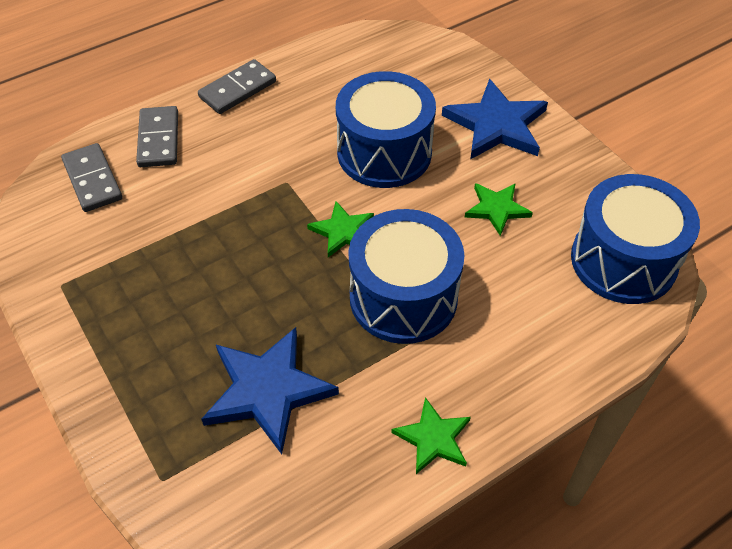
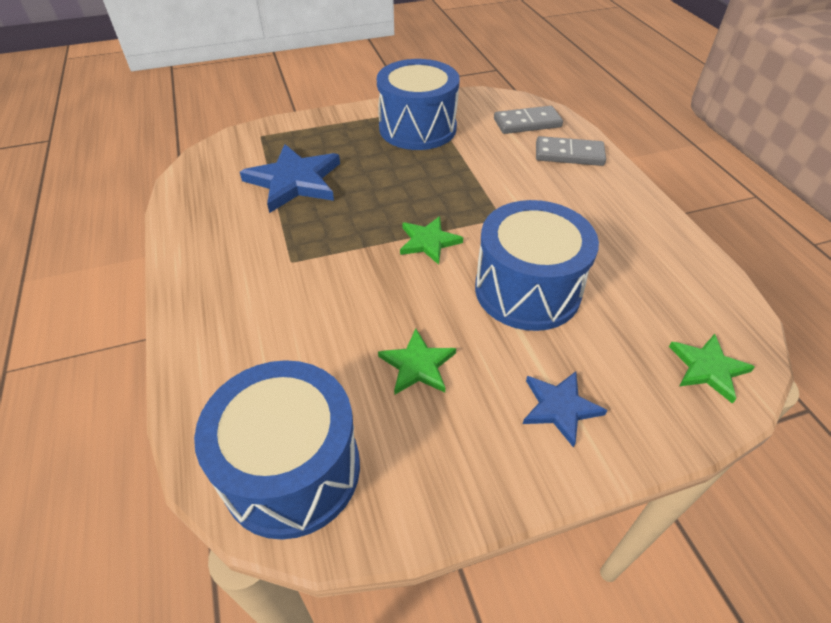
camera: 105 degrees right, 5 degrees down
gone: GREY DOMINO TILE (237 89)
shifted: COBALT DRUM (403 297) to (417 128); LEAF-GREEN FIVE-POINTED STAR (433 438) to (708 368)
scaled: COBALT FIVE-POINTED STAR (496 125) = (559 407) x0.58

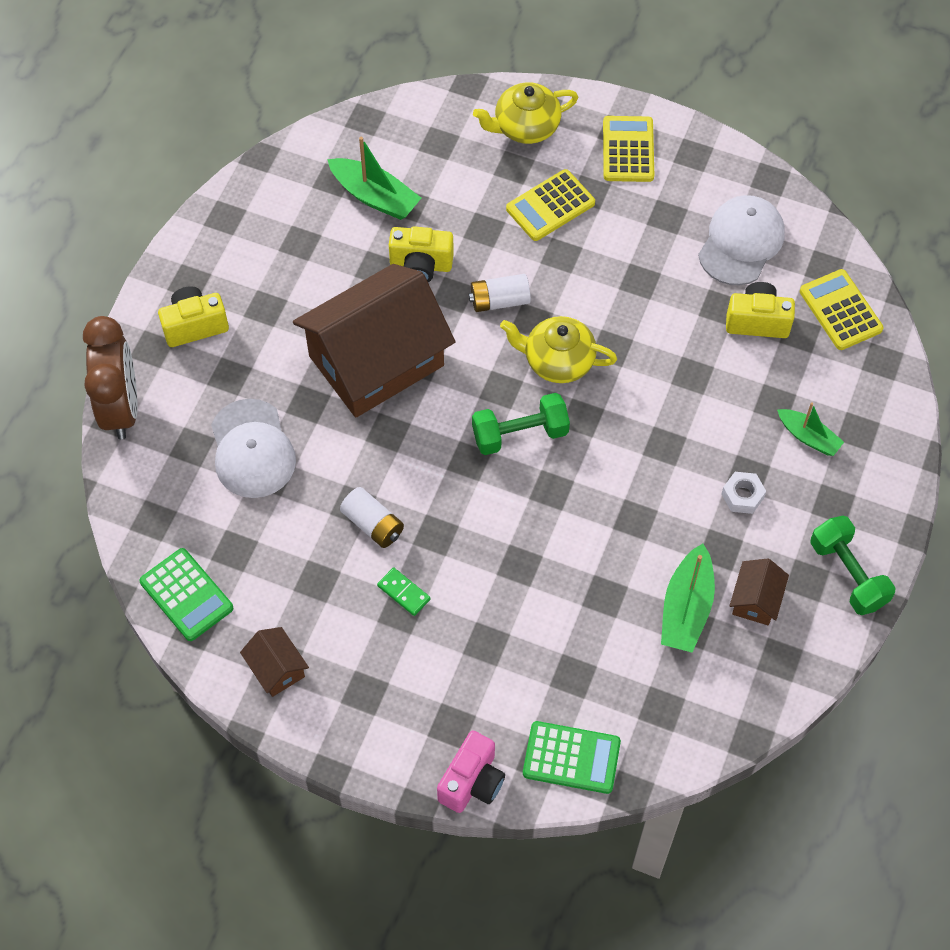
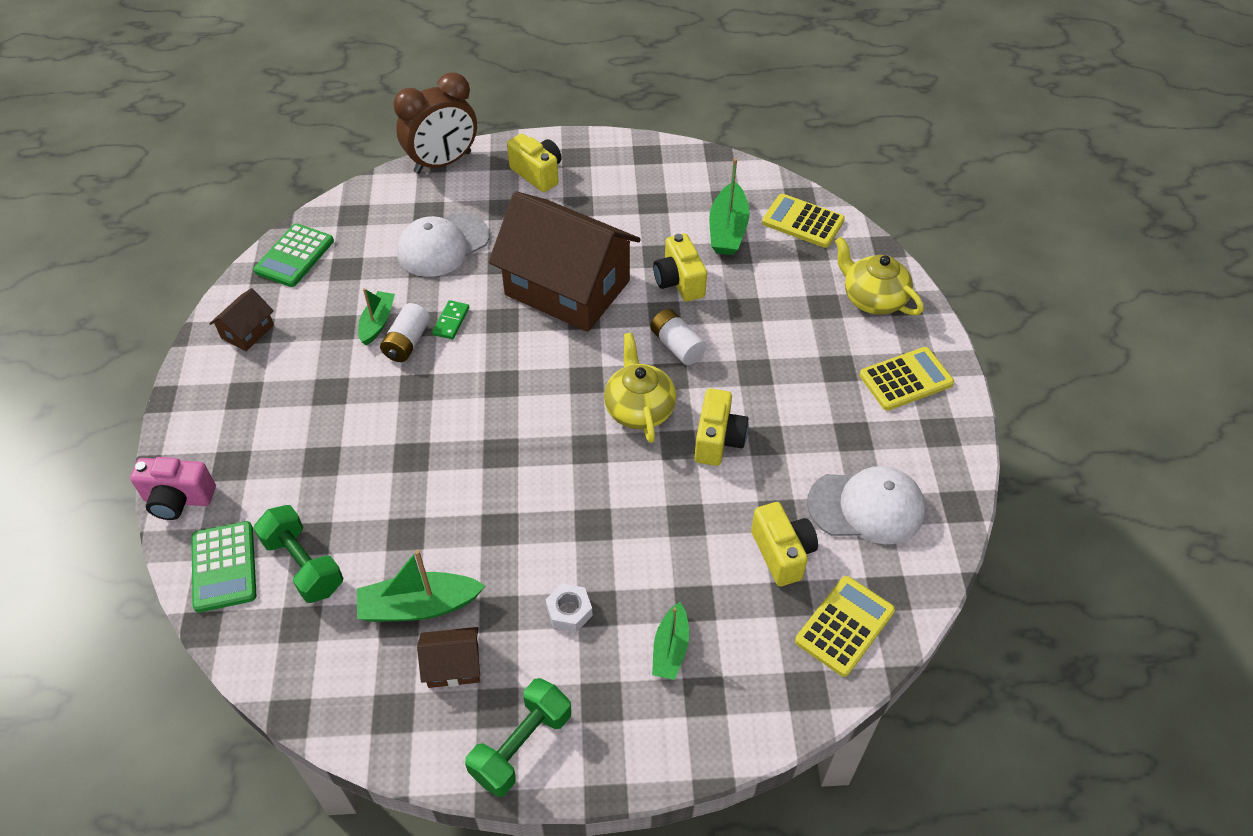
camera: 65 degrees right, 10 degrees down
new: LEAF-GREEN SAILBOAT (377 322); YELLOW COMPACT CAMERA (718 440)
shifted: LEAF-GREEN DOMINO TILE (404 592) to (451 321); LEAF-GREEN FREE WEIGHT (520 434) to (304 565); YELLOW CALCULATOR (550 206) to (803 222)

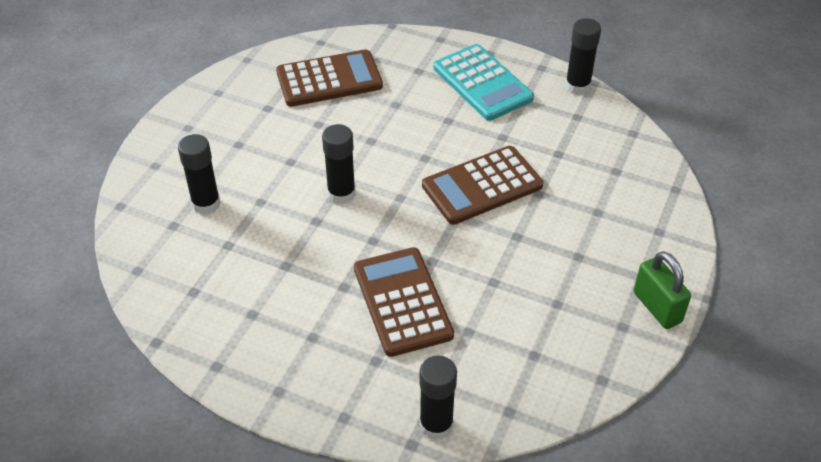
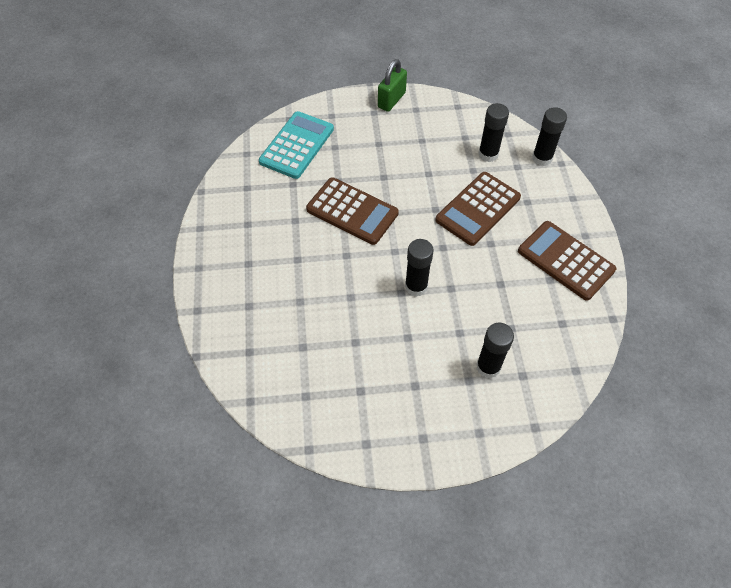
camera: 120 degrees left, 10 degrees up
shifted: BROWN CALCULATOR (329 79) to (565 260); TURQUOISE CALCULATOR (482 83) to (297 145); JET-BLACK GLUE (577 86) to (488 154)

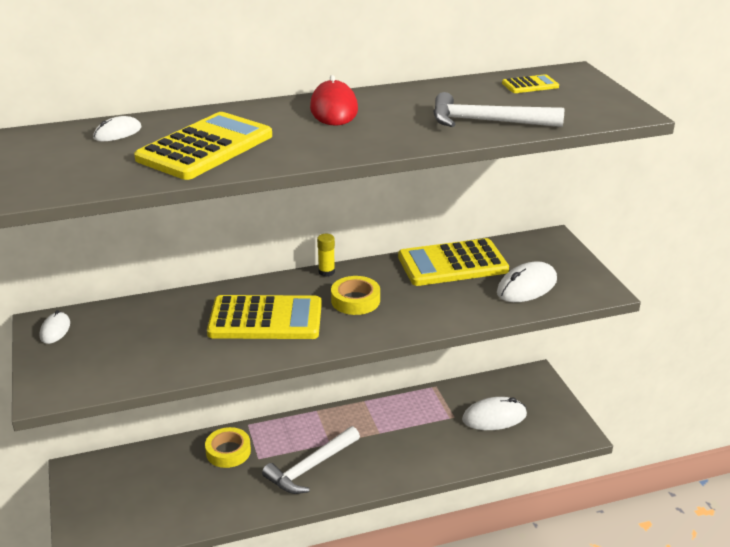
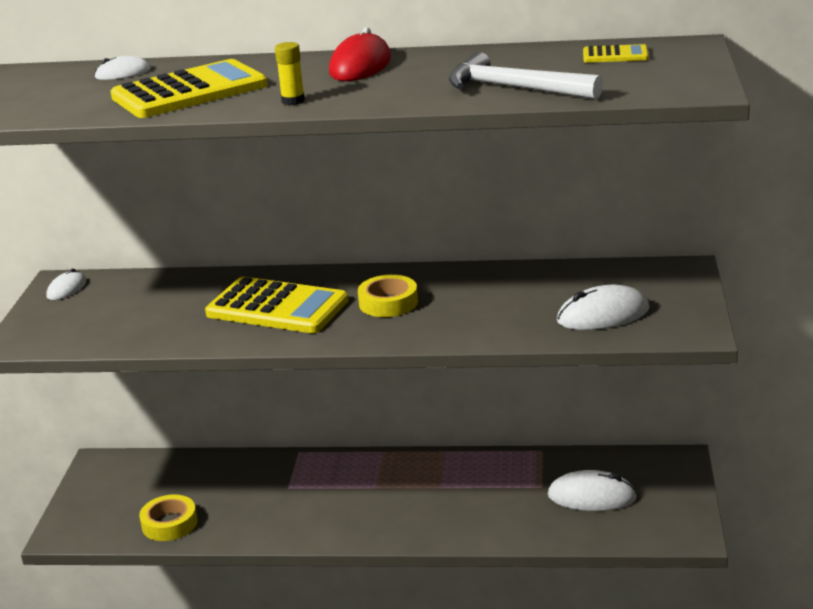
camera: 25 degrees right, 5 degrees down
gone: PURE WHITE CARPENTER'S HAMMER (311 467); YELLOW CALCULATOR (452 264)
shifted: YELLOW TAPE (228 452) to (169 523); YELLOW GLUE (326 272) to (293 101)

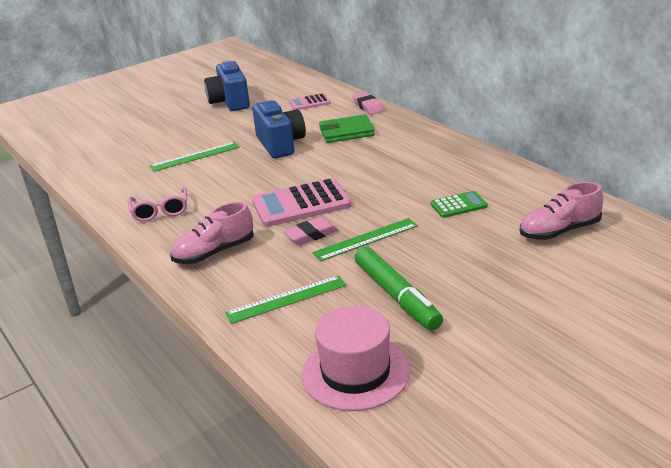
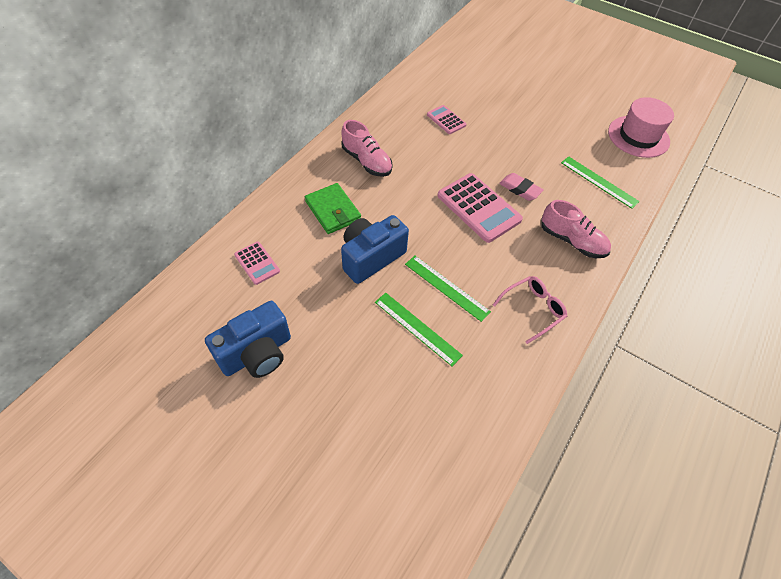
camera: 115 degrees left, 25 degrees up
gone: ROSY ERASER (368 106); LEAF-GREEN MARKER (396 296)
shifted: LEAF-GREEN MEASURING STICK (366 239) to (446 287); ROSY SHOE (559 231) to (367 161)
repainted: LEAF-GREEN CALCULATOR (458 205) to ROSY CALCULATOR (446 120)

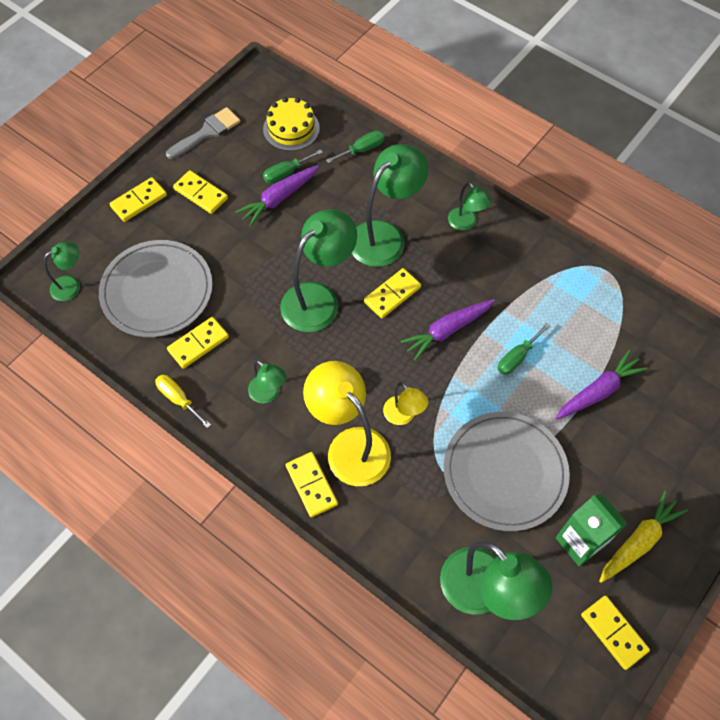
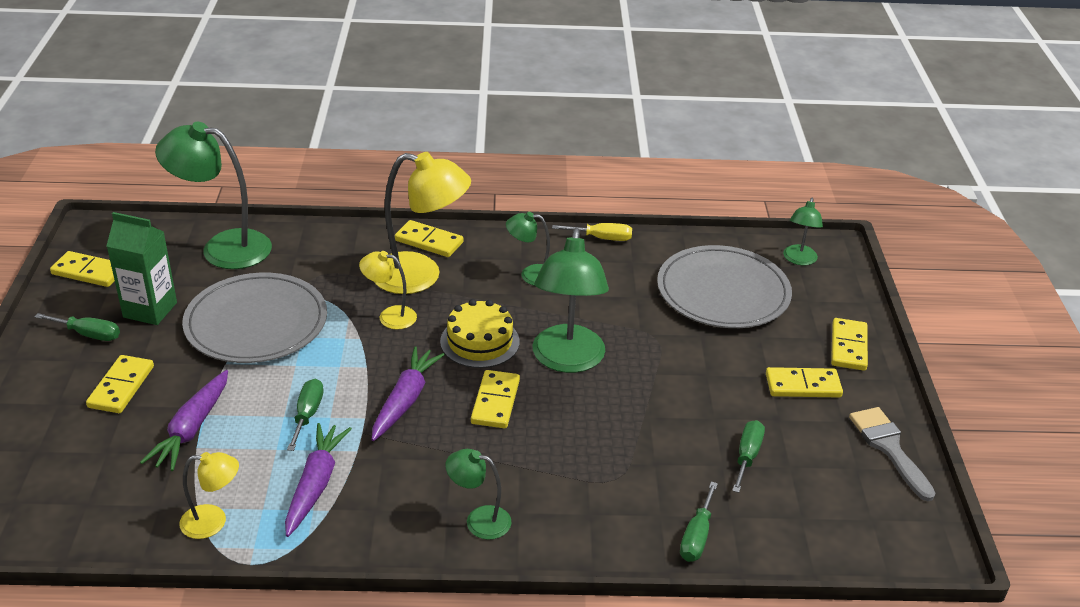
camera: 140 degrees right, 25 degrees down
gone: LEAF-GREEN LAMP (385 236)
new: YELLOW LAMP (213 522)
shifted: YELLOW DOMINO TILE (198 344) to (121 387); PURPLE TOY CARROT (279 199) to (315 484); YELLOW LAYER CAKE (291 128) to (480 341)
swapped: YELLOW TOY CARROT (638 541) to LEAF-GREEN FLAT SCREWDRIVER (89 334)
rotated: GREY PAINTBRUSH (207 132) = (889 448) 150 degrees clockwise

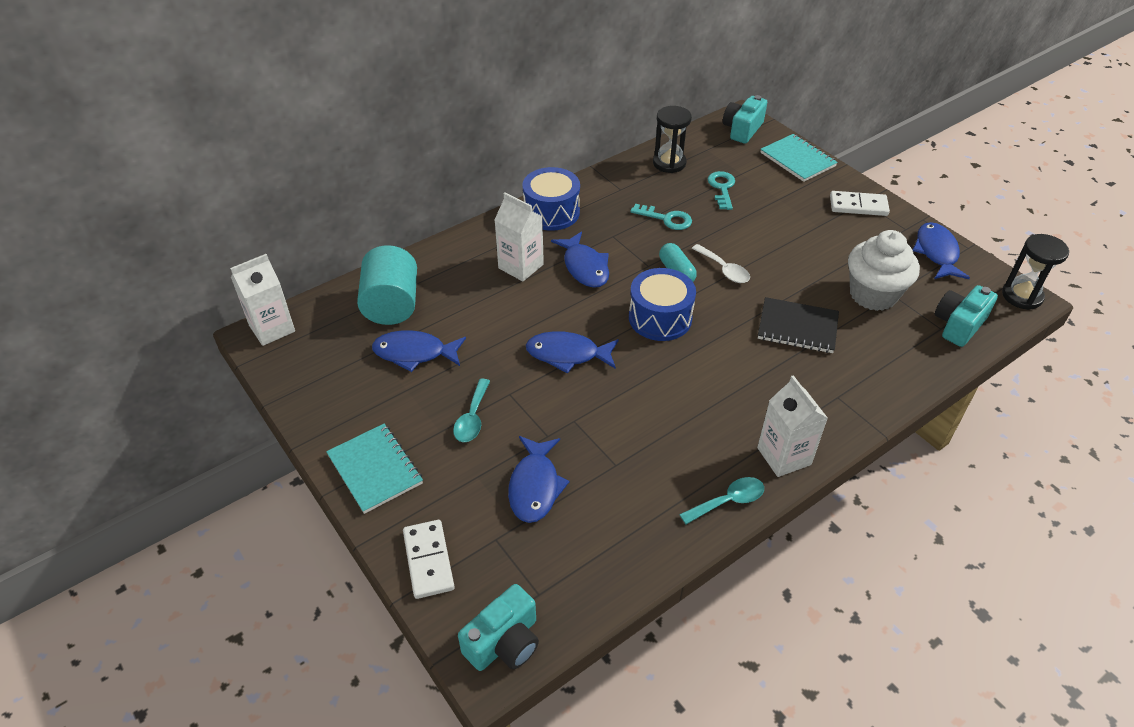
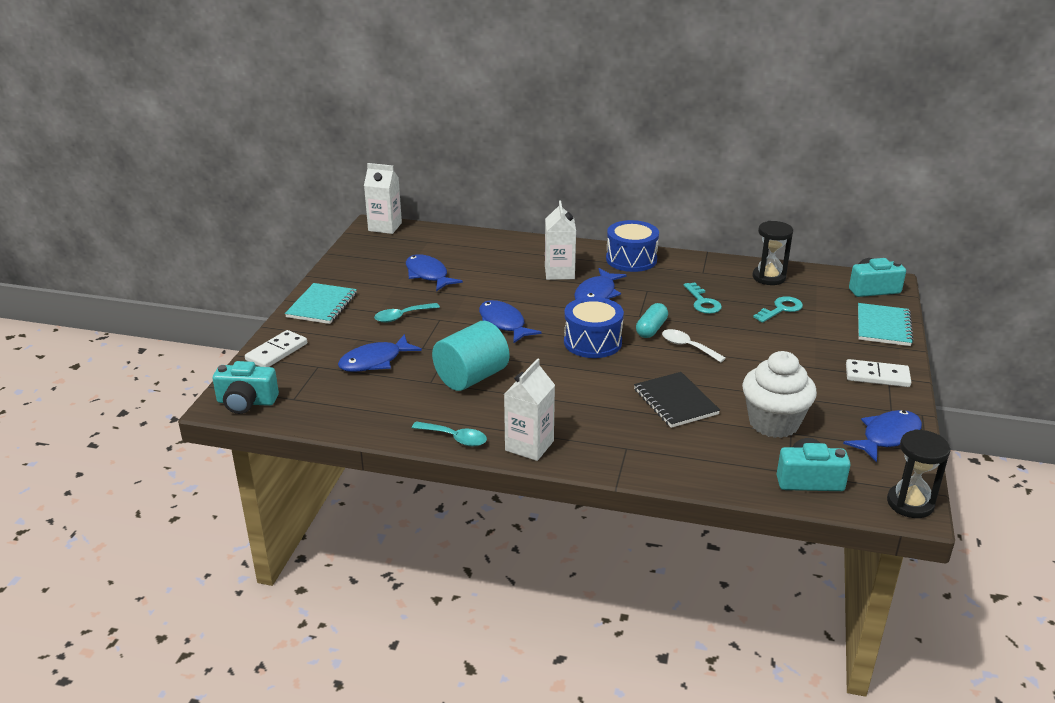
camera: 50 degrees right, 15 degrees down
shifted: TURQUOISE CYLINDER SHAPE (392 305) to (471 377)
rotated: PURE WHITE TEASPOON (724 269) = (687 346) 120 degrees clockwise; PURE WHITE DOMINO TILE (858 206) = (877 376) 45 degrees counterclockwise

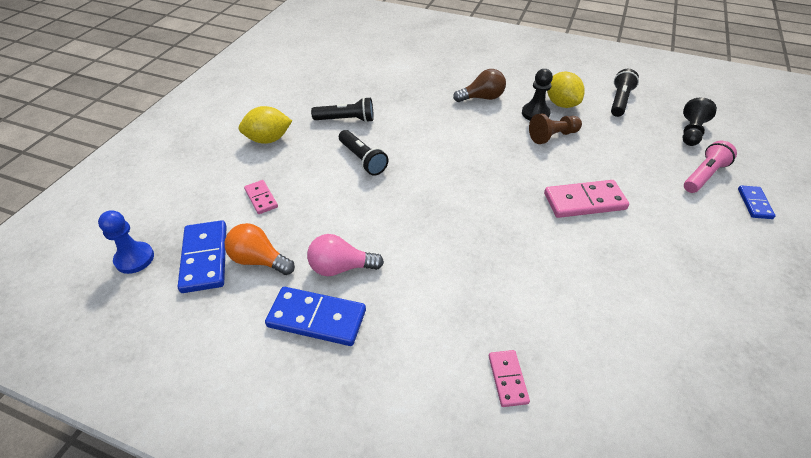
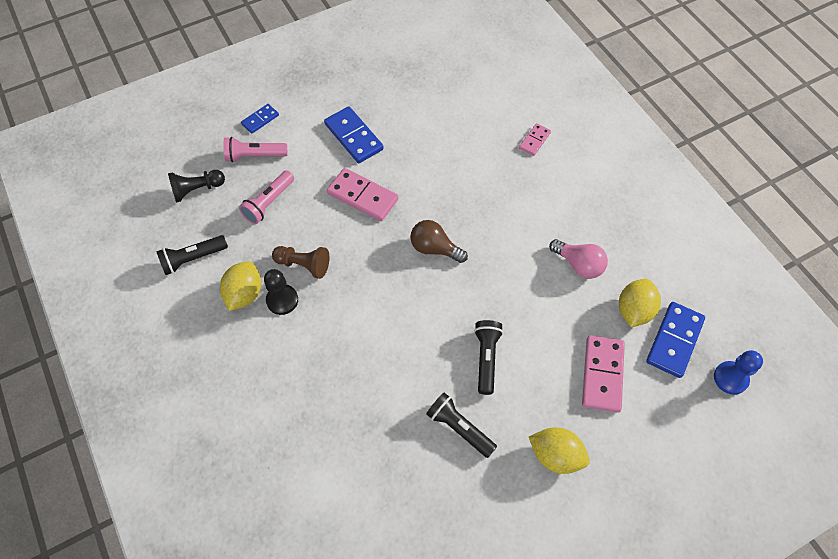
camera: 140 degrees left, 15 degrees up
new: ROSY FLASHLIGHT (269 203)
shifted: COBALT DOMINO TILE (317 318) to (353 137); BROWN BULB (482 98) to (434 248)
swapped: BRIGHT ORANGE BULB (259 260) to YELLOW CITRUS FRUIT (634 310)
scaled: ROSY DOMINO TILE (261 198) = (602 374) x1.76

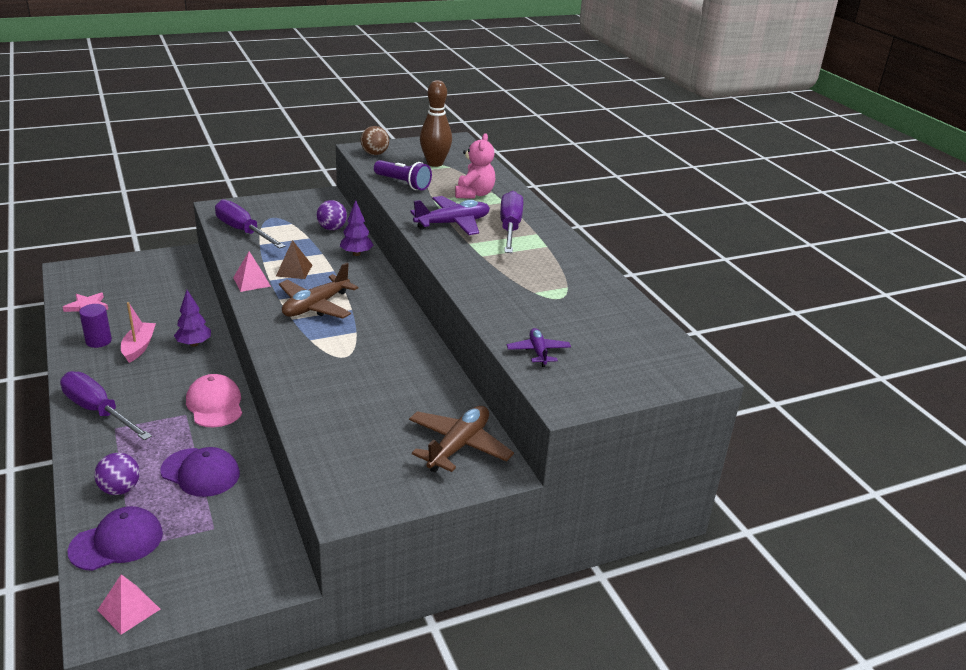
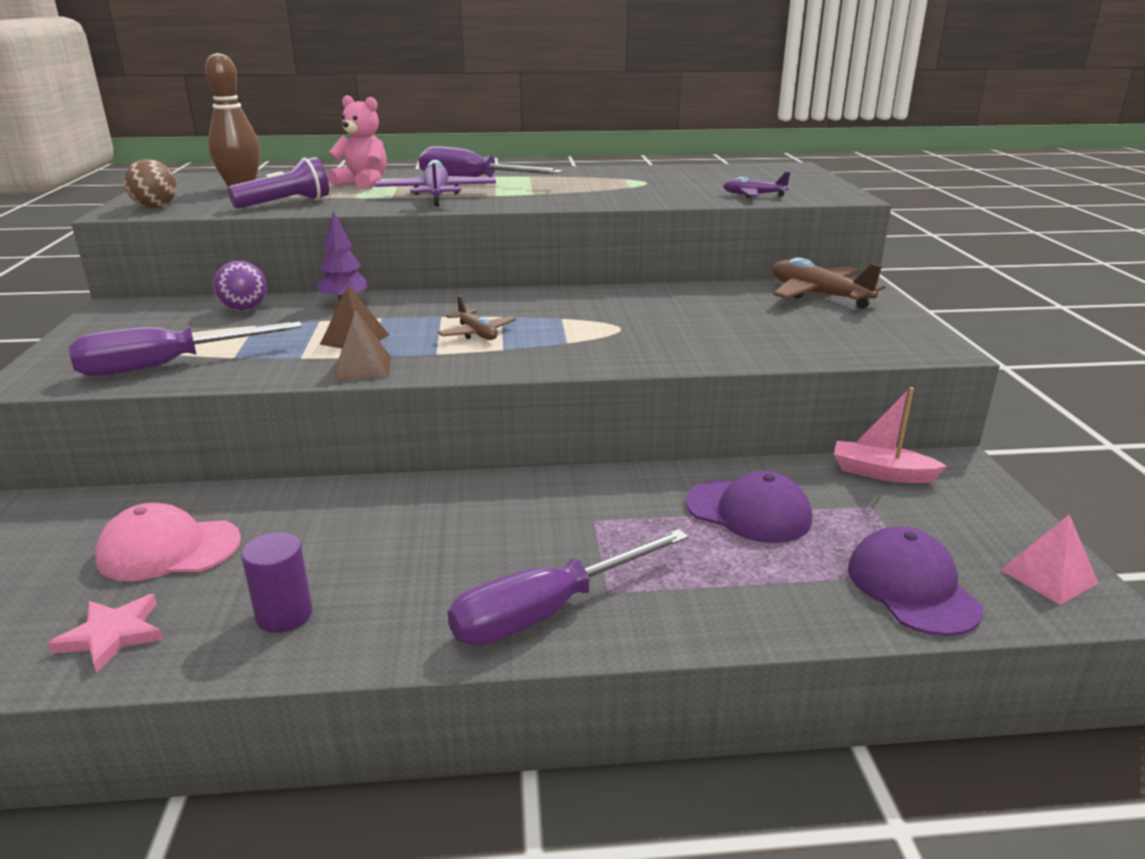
camera: 70 degrees left, 5 degrees down
gone: PURPLE BALL (120 489); PURPLE TREE (194 344)
shifted: ROSY SAILBOAT (139 347) to (881 473); ROSY BASEBALL CAP (215 404) to (169 549)
repainted: ROSY SOLID PYRAMID (251 282) to BROWN SOLID PYRAMID (363 368)
rotated: PURPLE BASEBALL CAP (200 472) = (748 511) 75 degrees clockwise
scaled: BROWN PLANE (315 306) = (477 333) x0.58

